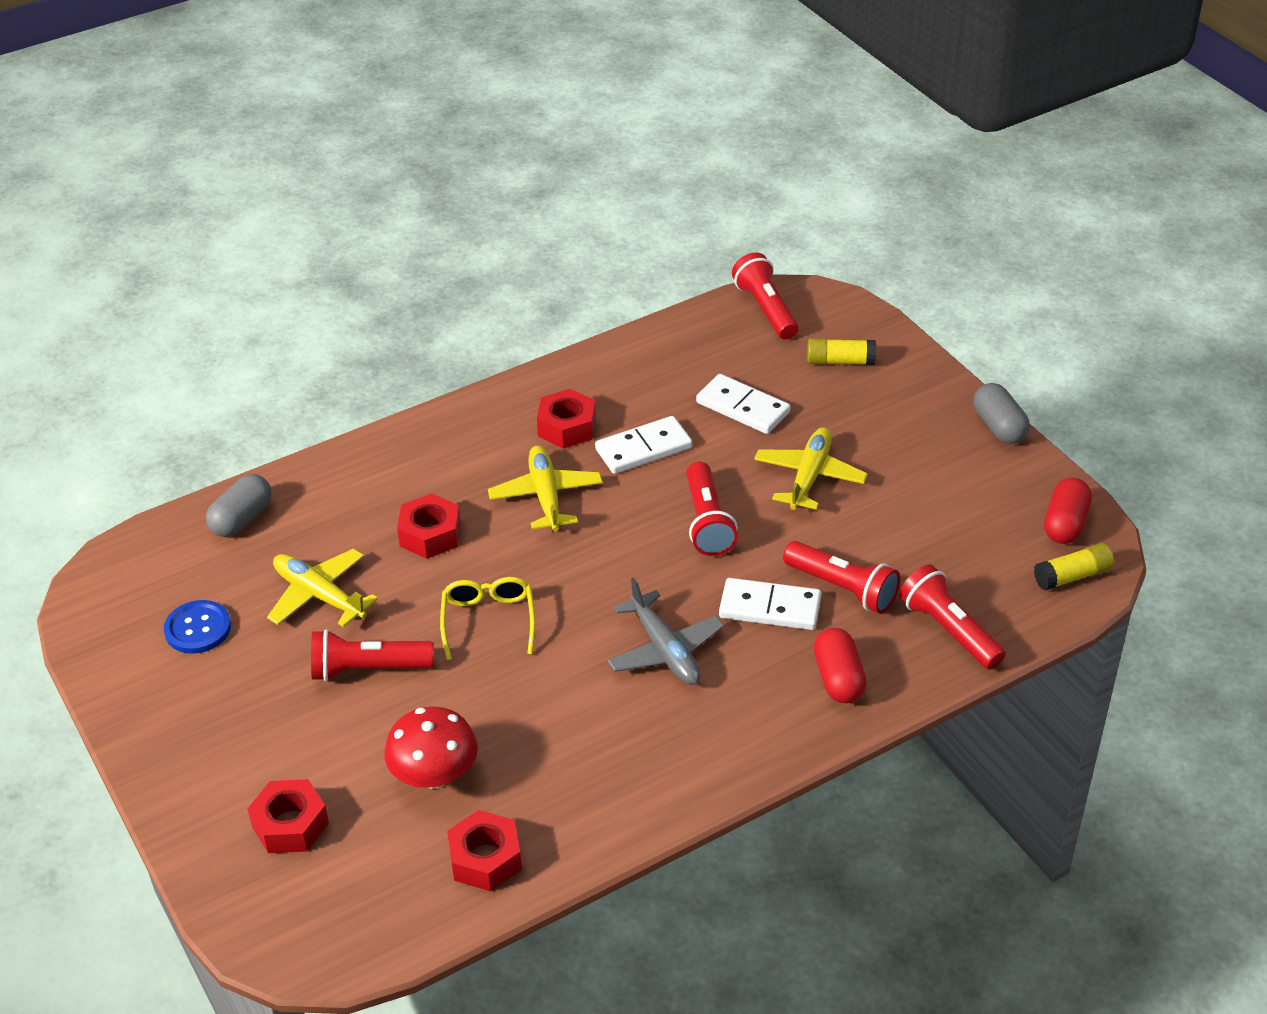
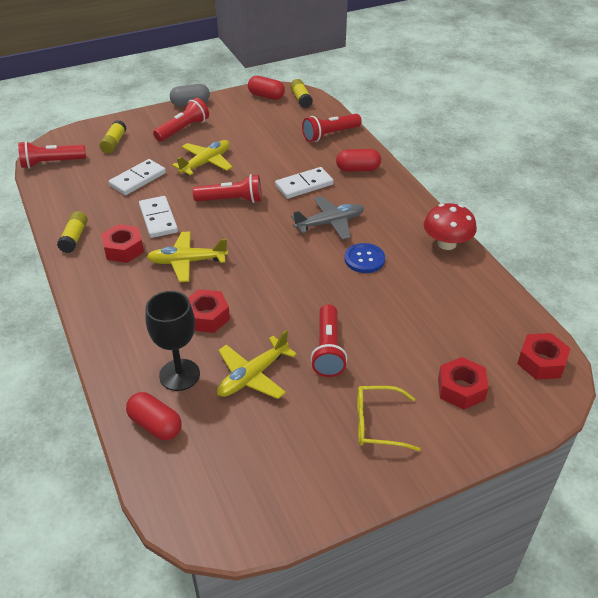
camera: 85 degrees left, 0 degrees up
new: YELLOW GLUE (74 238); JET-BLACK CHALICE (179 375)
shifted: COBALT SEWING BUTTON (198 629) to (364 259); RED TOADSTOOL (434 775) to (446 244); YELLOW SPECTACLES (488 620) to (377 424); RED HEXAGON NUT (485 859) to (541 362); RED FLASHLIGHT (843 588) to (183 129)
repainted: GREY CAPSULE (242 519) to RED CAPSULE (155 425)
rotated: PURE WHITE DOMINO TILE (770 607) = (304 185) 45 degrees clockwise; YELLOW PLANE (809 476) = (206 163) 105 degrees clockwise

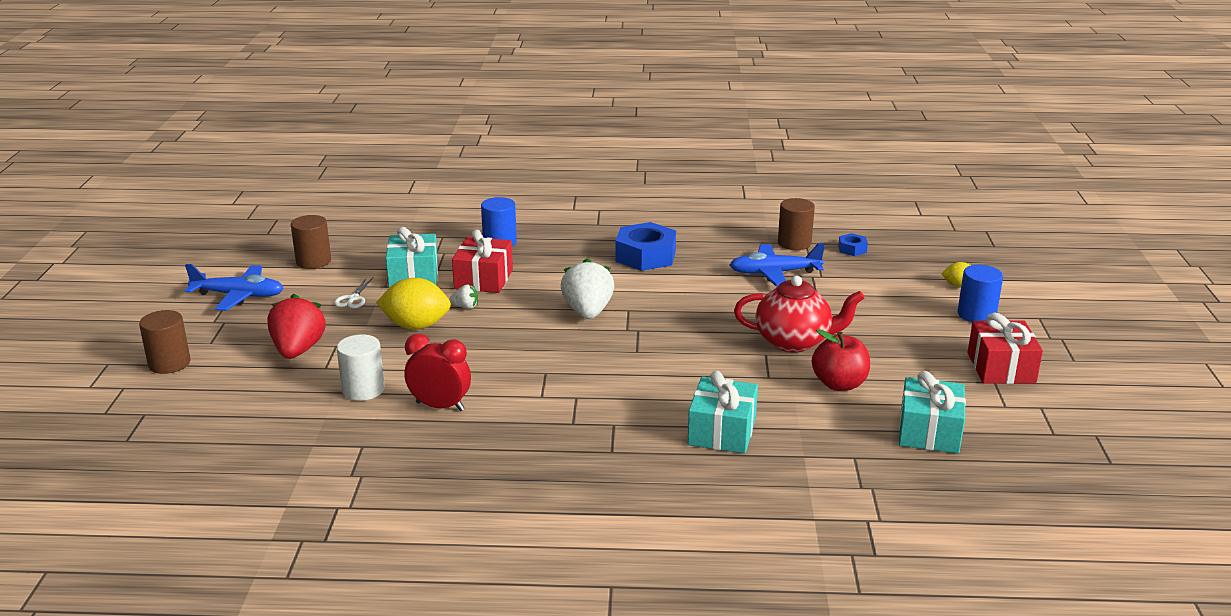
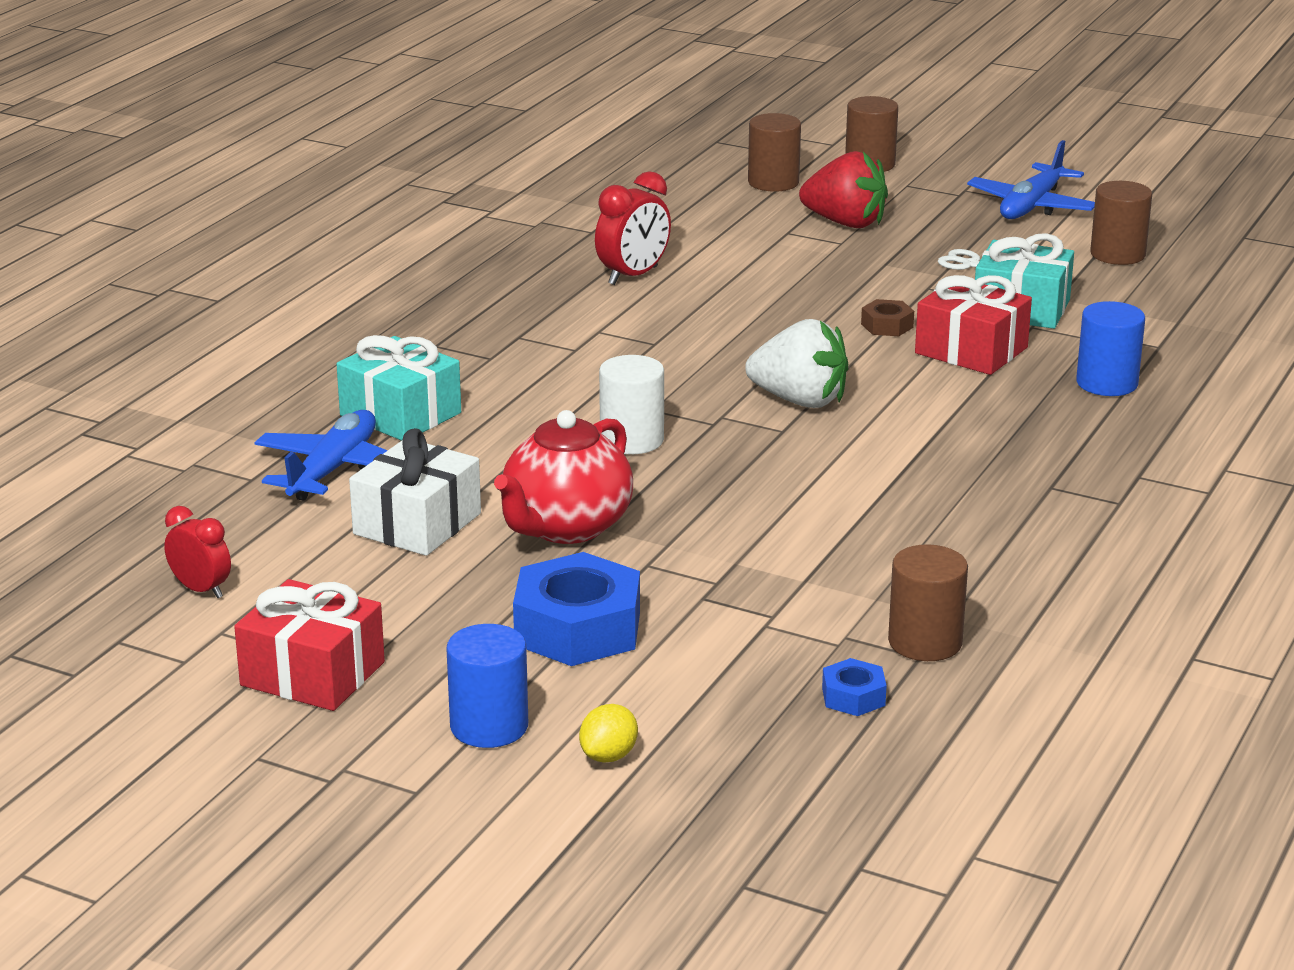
camera: 115 degrees right, 0 degrees up
gone: YELLOW CITRUS FRUIT (416 326); TURQUOISE WRAPPED GIFT (929 431)
new: RED BEDSIDE CLOCK (201 590); BROWN CYLINDER SHAPE (773 182)
shifted: PURE WHITE CYLINDER SHAPE (363 390) to (632 440); COBALT HEXAGON NUT (645 256) to (577 628); COBALT PLANE (774 273) to (333 469)
swapped: PURE WHITE TOY STRAWBERRY (465 307) to BROWN HEXAGON NUT (887 326); RED APPLE FRUIT (839 384) to PURE WHITE WRAPPED GIFT (417 524)

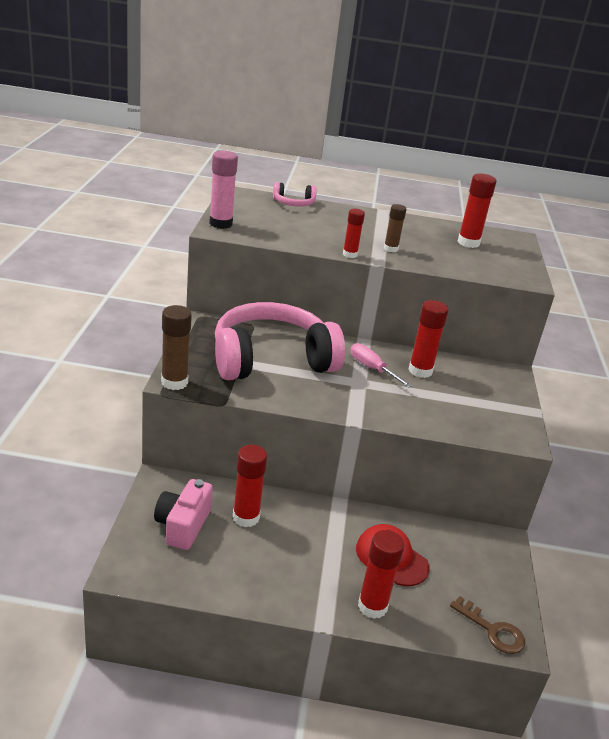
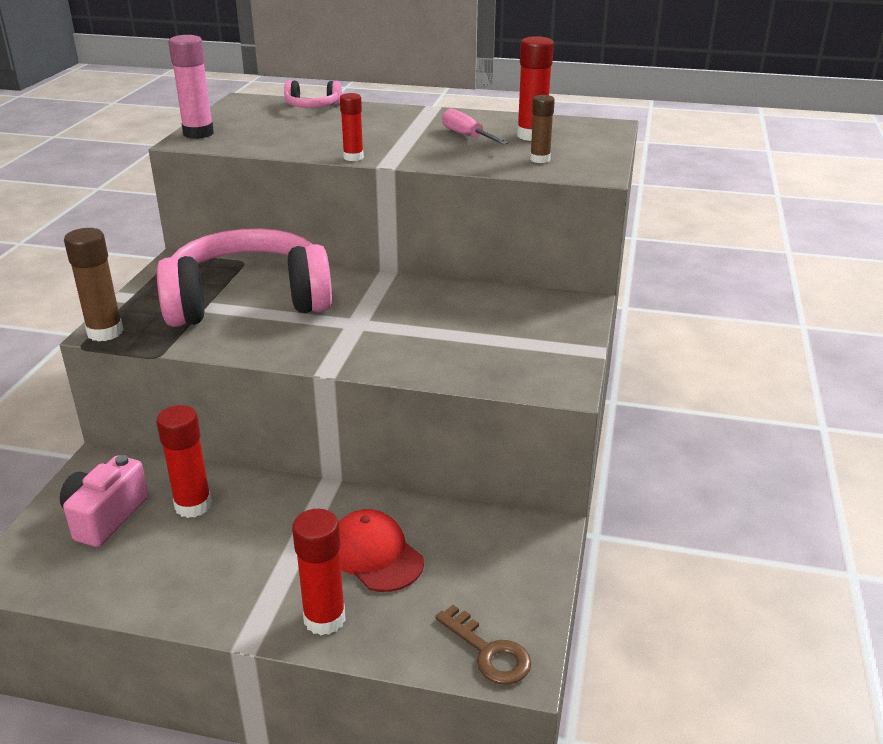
camera: 10 degrees right, 0 degrees up
gone: RED GLUE (420 371)
shifted: ROSY FLAT SCREWDRIVER (372 368) to (467 136); BROWN GLUE (390 249) to (540 159)

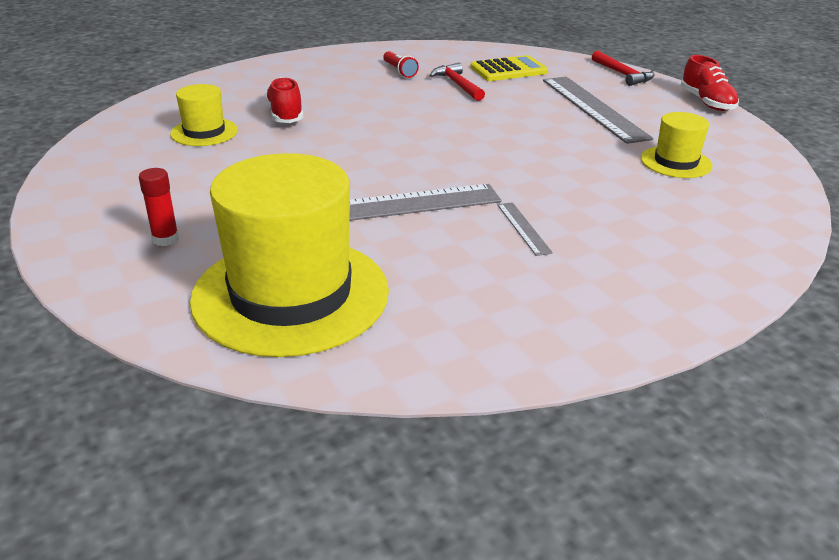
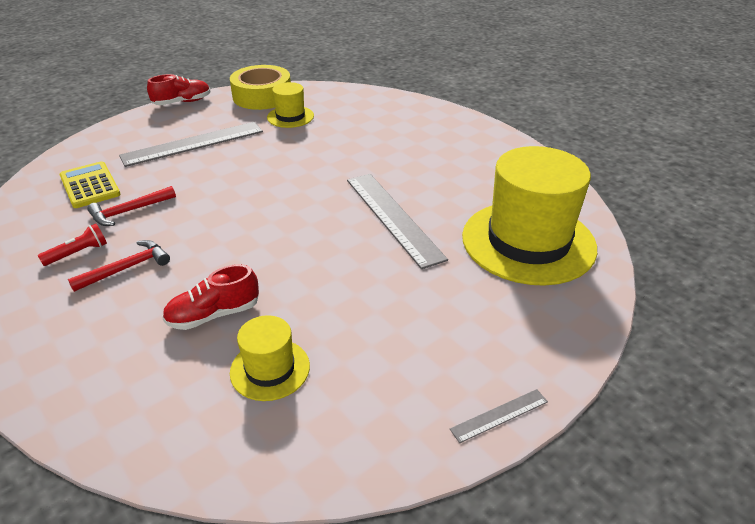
camera: 100 degrees left, 5 degrees up
gone: RED GLUE (165 239)
new: YELLOW TAPE (262 96)
shifted: GREY MEASURING STICK (523 228) to (499 415); RED CARPENTER'S HAMMER (622 74) to (126 268)

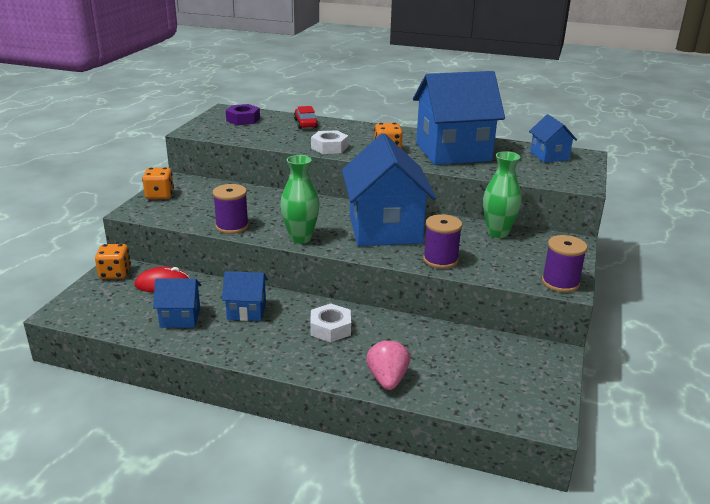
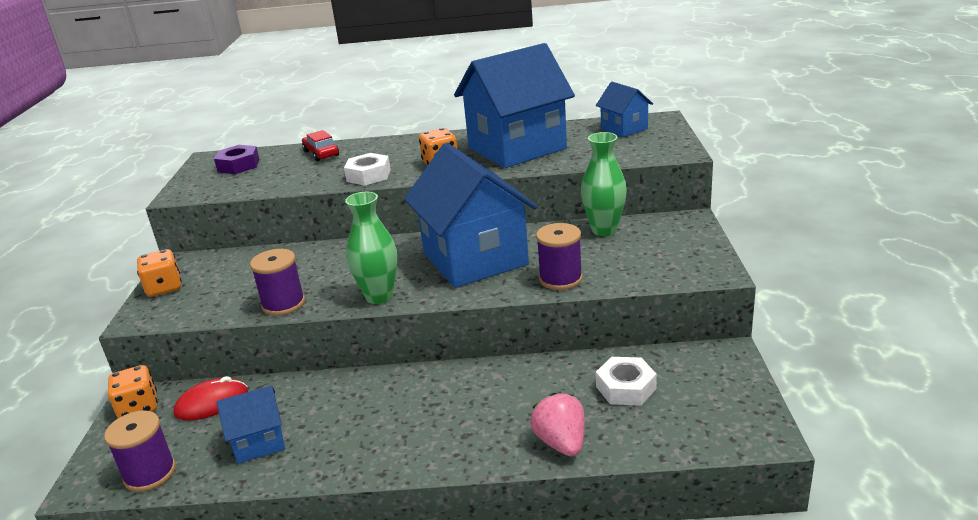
camera: 15 degrees left, 0 degrees up
gone: COBALT HOUSE (246 311)
shifted: PURE WHITE HEXAGON NUT (330 328) to (626 388); PURPLE SPOOL (560 283) to (150 473)

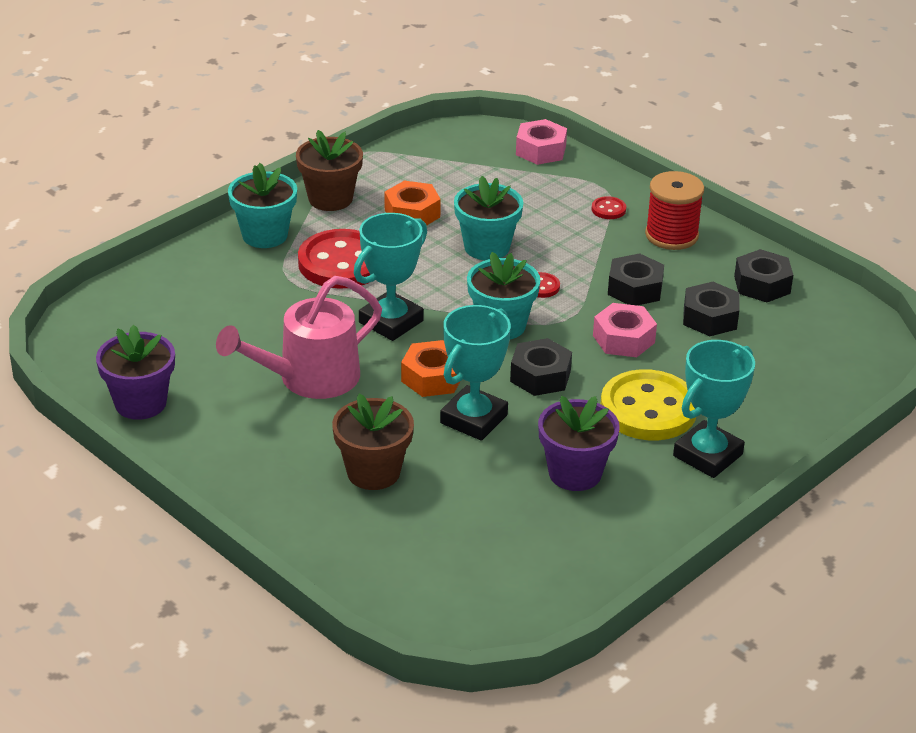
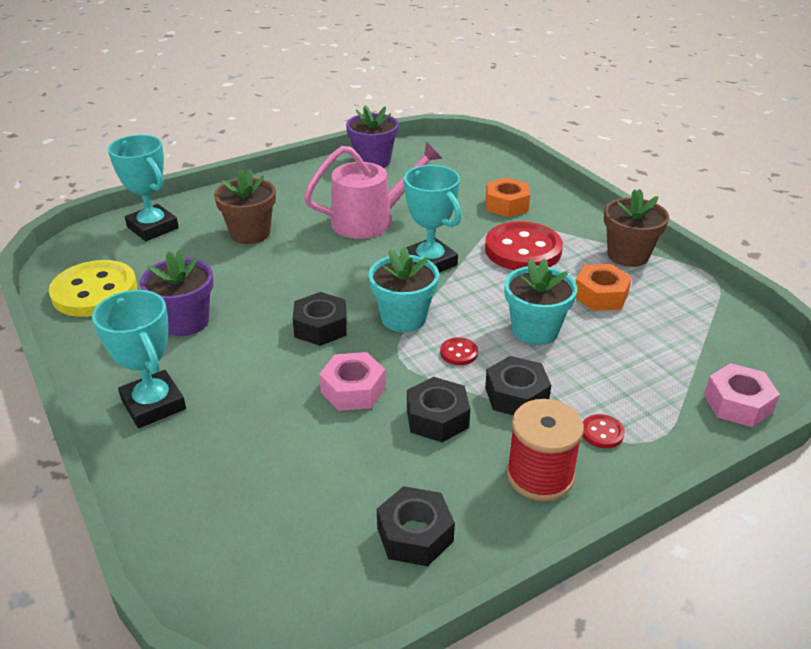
camera: 105 degrees right, 0 degrees up
gone: TURQUOISE FLOWER POT (265 235)
shifted: BRIGHT ORANGE HEXAGON NUT (432 377) to (506 205); TURQUOISE TROPHY (474 419) to (153 228); YELLOW SEWING BUTTON (648 409) to (95 291); JET-BLACK HEXAGON NUT (710 318) to (516 395)
rotated: ROSY SPRINKLING CAN (309 378) = (370 220) 90 degrees clockwise

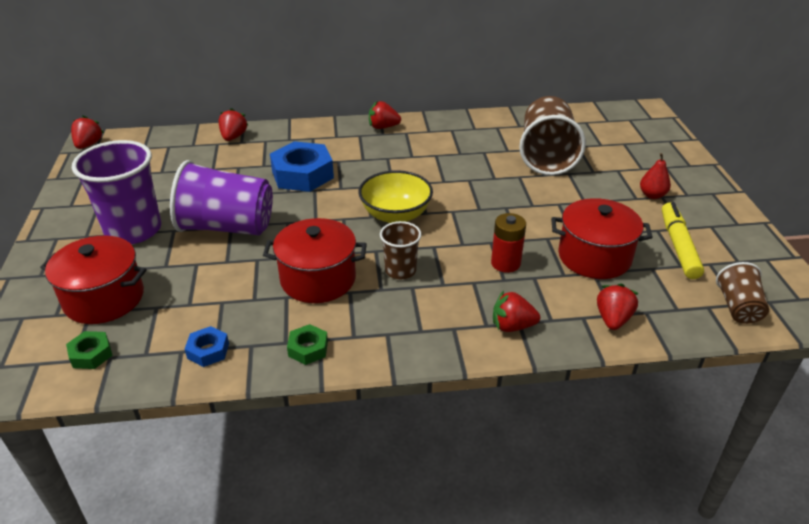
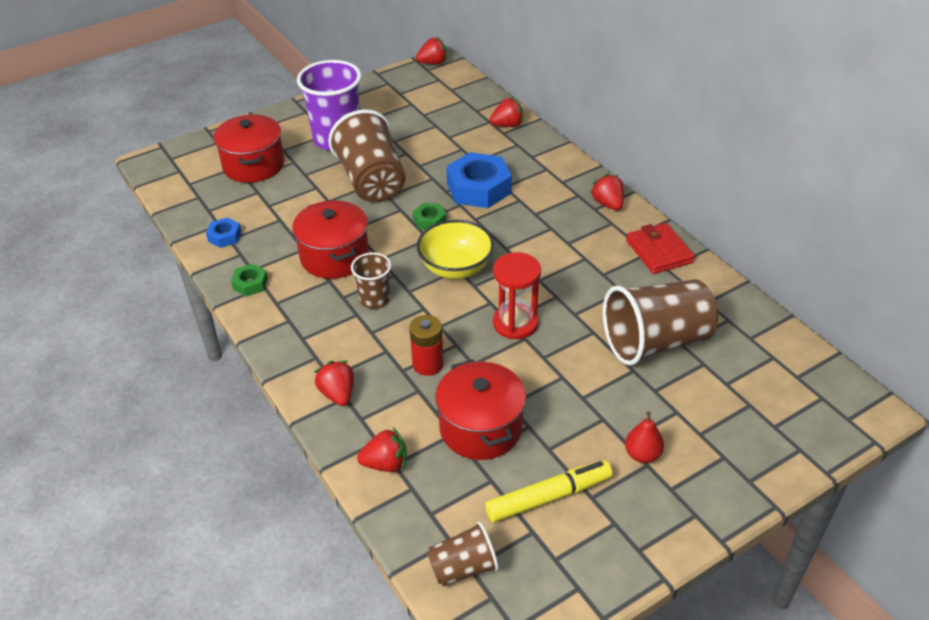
camera: 65 degrees right, 5 degrees up
new: RED HOURGLASS (515 323); RED BILLFOLD (659 251)
shifted: LEAF-GREEN HEXAGON NUT (91 354) to (429 221)
repainted: PURPLE TUMBLER (227 227) to BROWN TUMBLER (372 181)

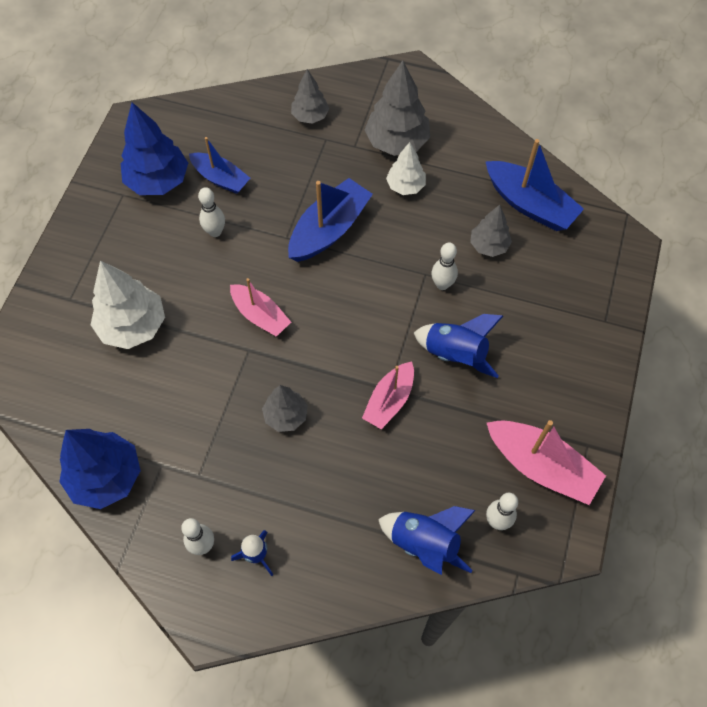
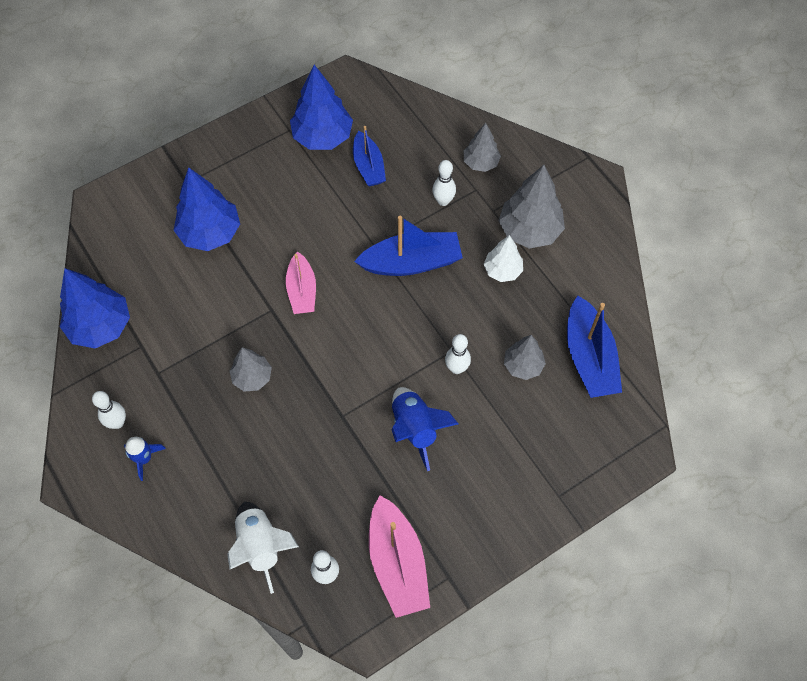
camera: 40 degrees right, 0 degrees up
gone: ROSY SAILBOAT (389 400)
shifted: PURE WHITE SKITTLE (215 232) to (443 201)
repainted: PURE WHITE TREE (133 326) to COBALT TREE (210 233); COBALT SPACESHIP (425 543) to PURE WHITE SPACESHIP (261 546)

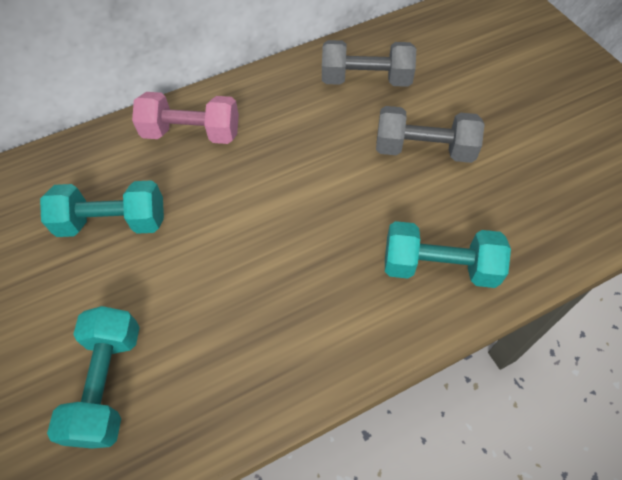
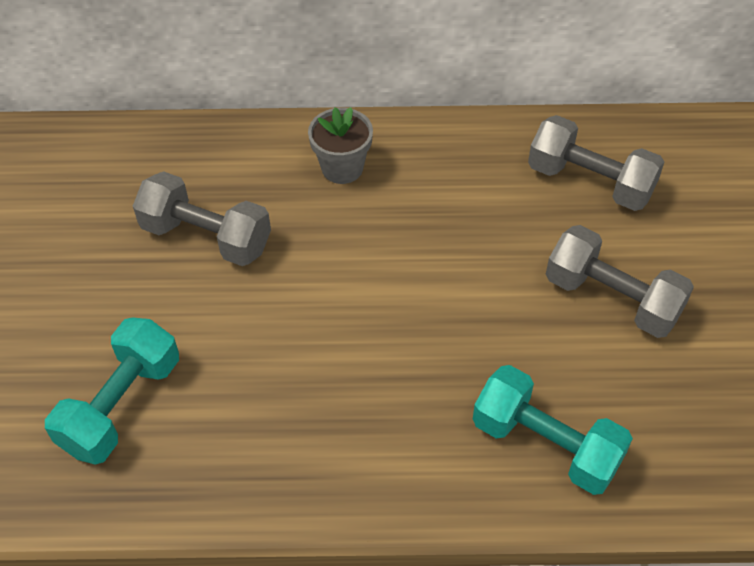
camera: 25 degrees right, 5 degrees down
swapped: ROSY FREE WEIGHT (192 133) to GREY FLOWER POT (342 168)
repainted: TURQUOISE FREE WEIGHT (113 222) to GREY FREE WEIGHT (206 237)

